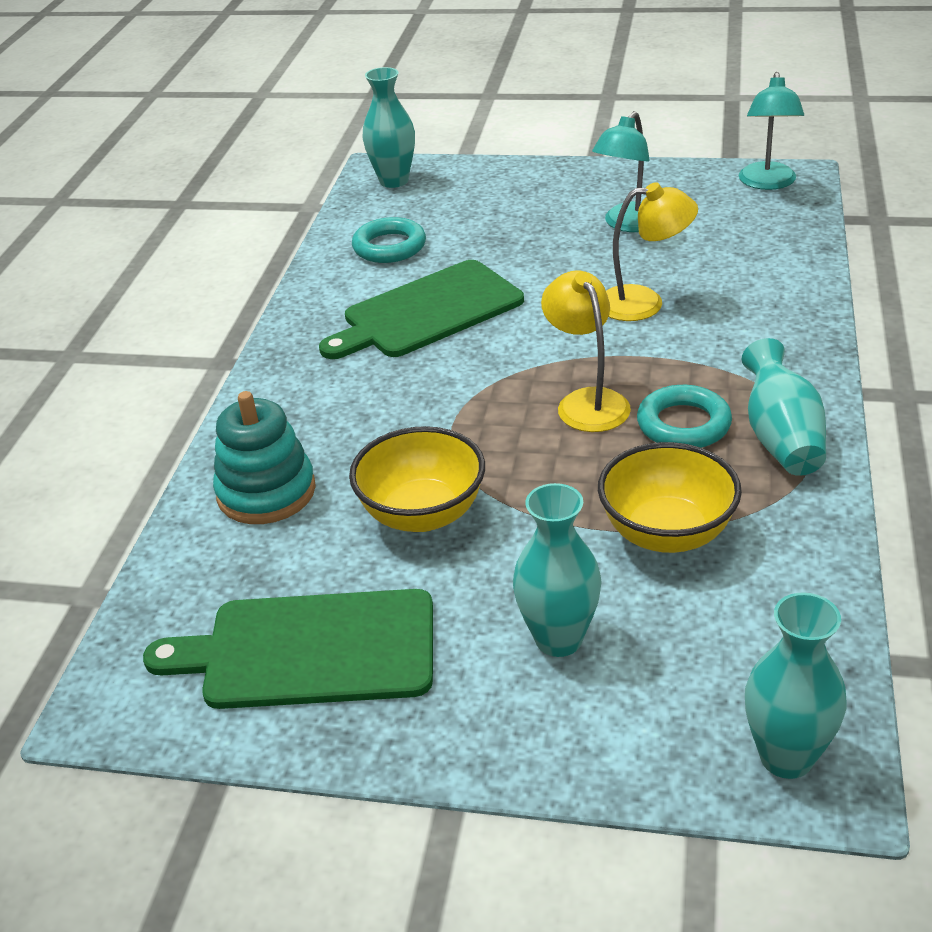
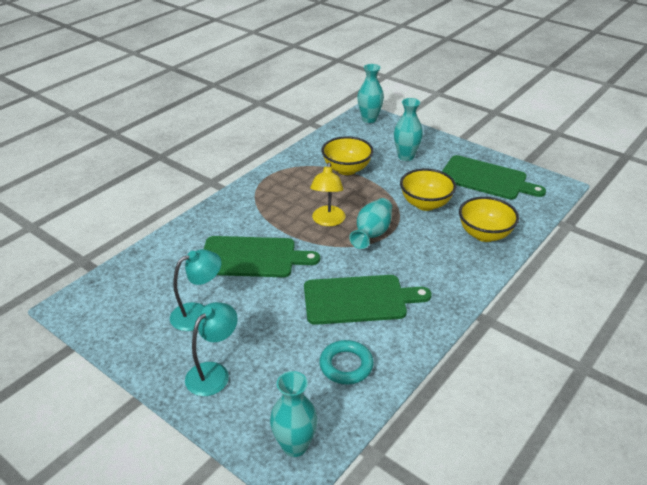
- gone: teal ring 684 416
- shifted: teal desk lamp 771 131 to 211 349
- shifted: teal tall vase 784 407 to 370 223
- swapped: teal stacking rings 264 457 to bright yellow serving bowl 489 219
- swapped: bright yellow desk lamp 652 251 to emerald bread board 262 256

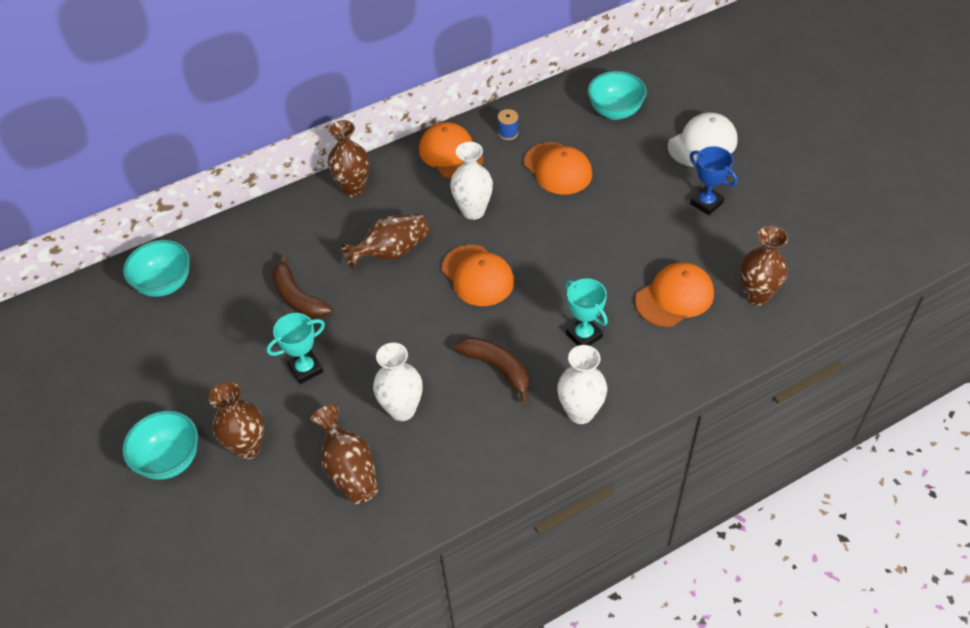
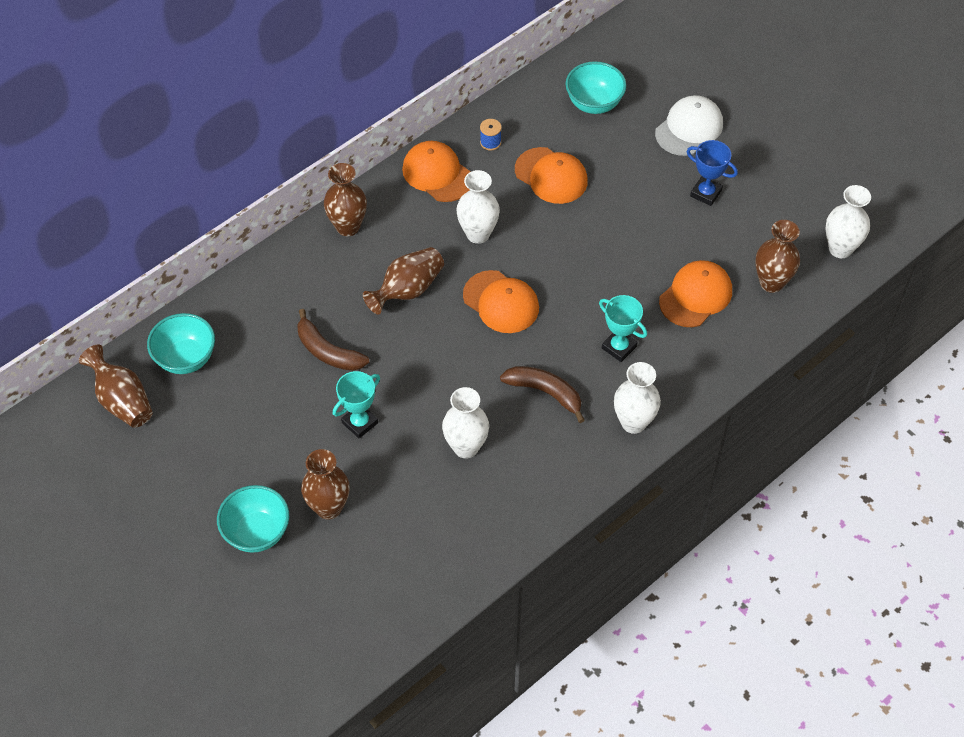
- new: white tall vase 848 221
- shifted: russet tall vase 344 454 to 116 386

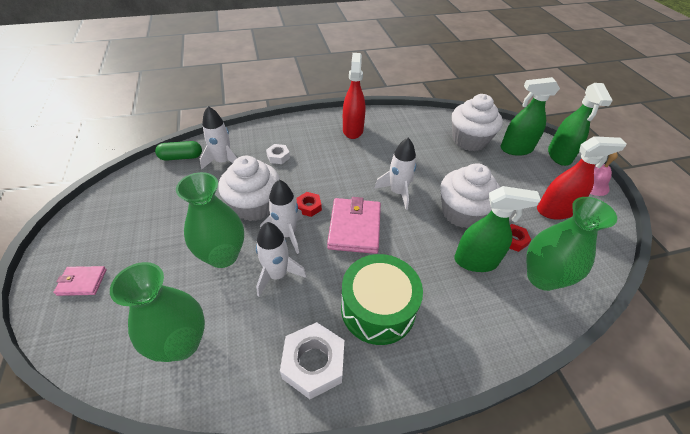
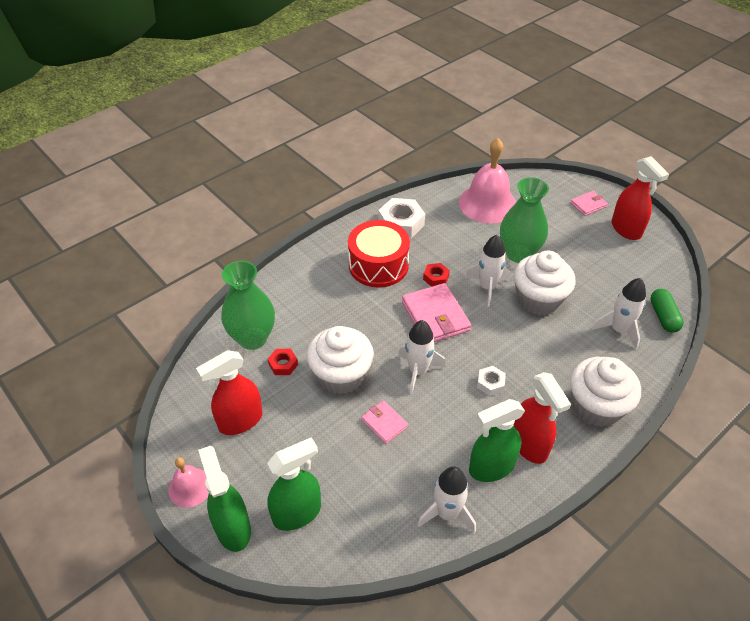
- new: pink billfold 385 422
- new: scarlet spray cleaner 640 198
- shifted: white rocket 281 259 to 446 499
- shifted: white hexagon nut 278 154 to 491 381
- shifted: scarlet hexagon nut 309 204 to 436 275
- shifted: white cupcake 477 122 to 605 392
- shifted: emerald spray cleaner 497 229 to 497 440
- swapped: emerald tall vase 157 312 to pink hand bell 487 180
- repainted: emerald toy drum 382 299 to scarlet toy drum 379 253
- rotated: emerald pill shape 178 151 = 667 311 60 degrees counterclockwise

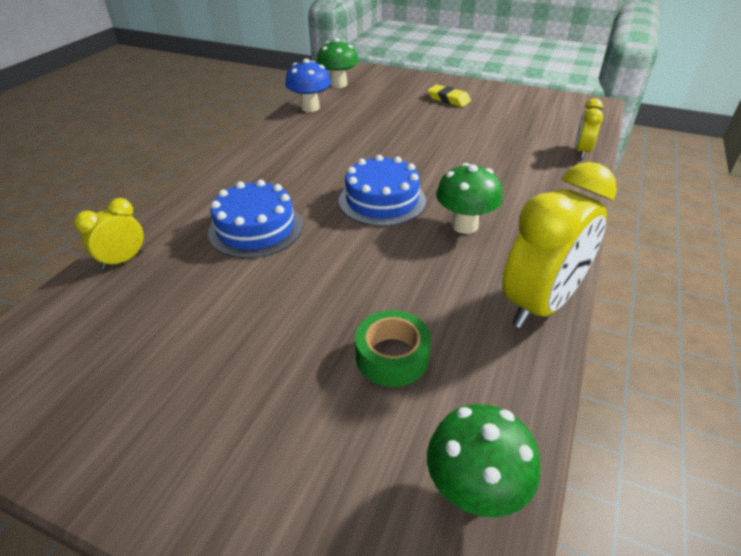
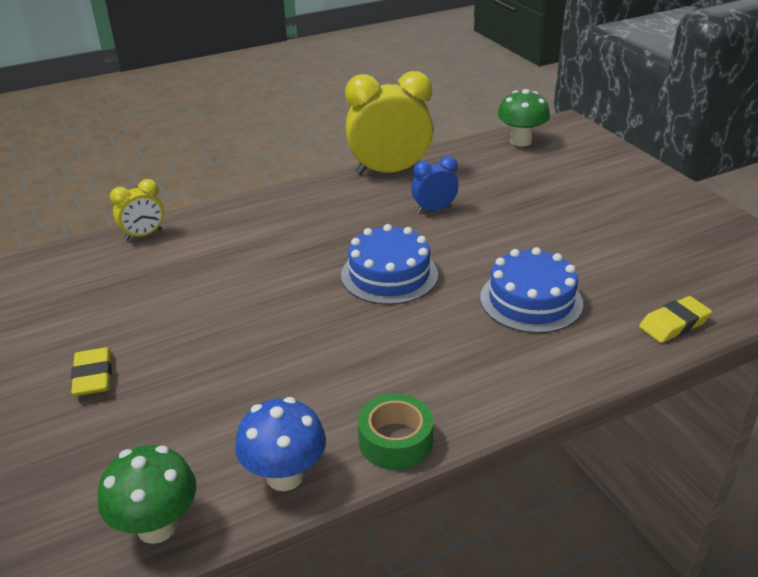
- gone: emerald fungus 469 198
- new: royal blue clock 434 184
- shifted: emerald sticky tape 393 348 to 396 431
- swapped: bright yellow clock 109 234 to bright yellow pencil eraser 675 319

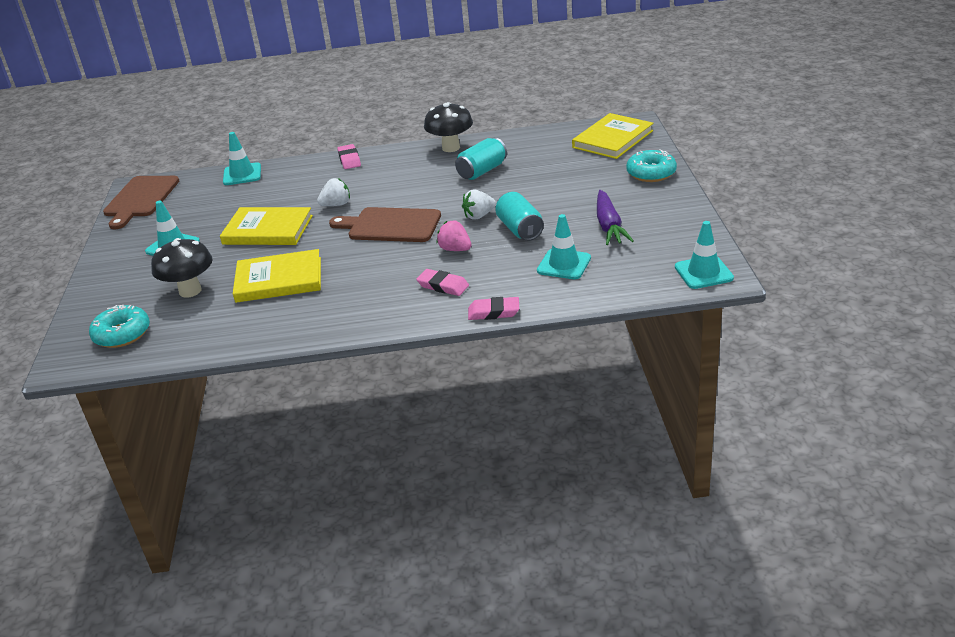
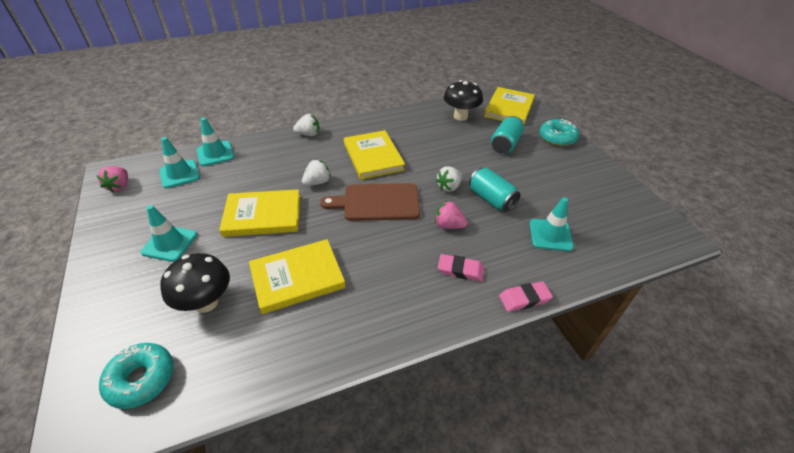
- gone: royal purple toy carrot 615 217
- new: bright yellow hardcover 374 155
- shifted: ebony fungus 448 127 to 463 100
- shifted: teal tin 481 158 to 507 135
- shifted: teal traffic cone 704 255 to 179 162
- swapped: russet bread board 141 203 to pink berry 112 179
- swapped: pink pencil eraser 349 156 to white berry 306 125

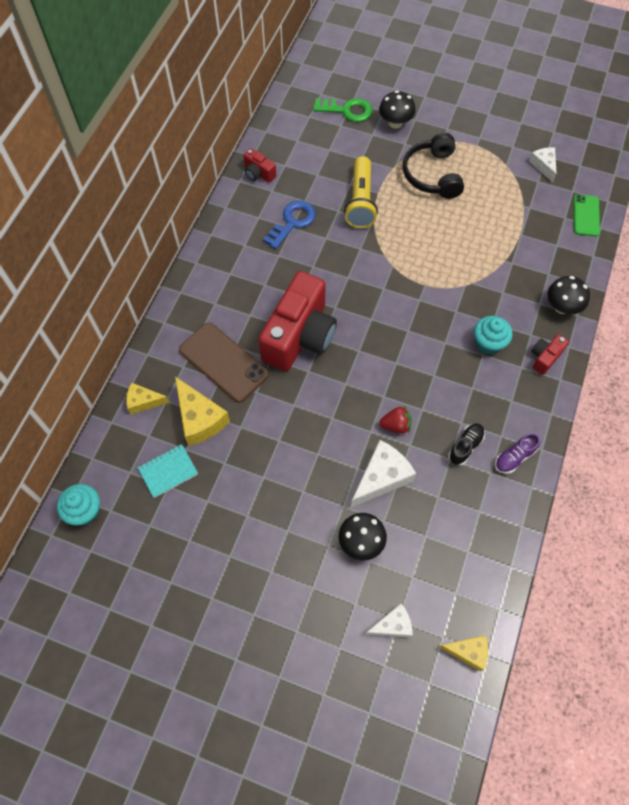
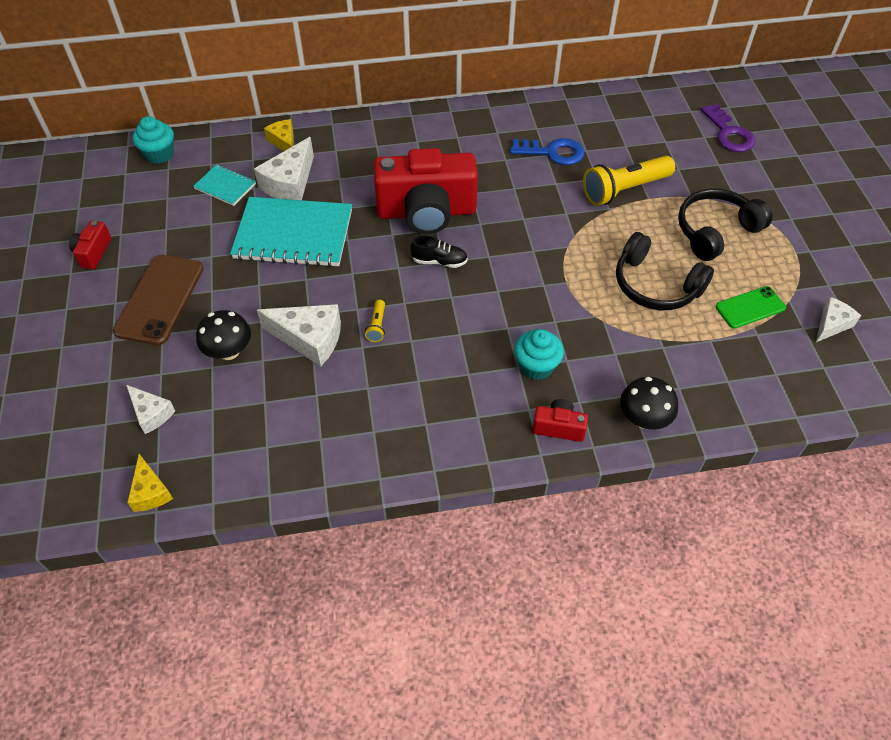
- gone: ebony fungus 397 109
- gone: royal purple shoe 517 453
- new: teal exercise book 291 232
- new: ebony headset 665 271
- shifted: russet smartphone 224 363 to 158 300
- shifted: scarlet photo camera 259 165 to 90 245
- shifted: ebony shoe 466 444 to 439 251
- shifted: emerald smartphone 587 215 to 751 307
- swapped: scarlet berry 395 420 to bright yellow torch 375 321
- repainted: bright yellow cheese 202 411 to white cheese 284 168
- repainted: emerald door key 343 110 to royal purple door key 728 128

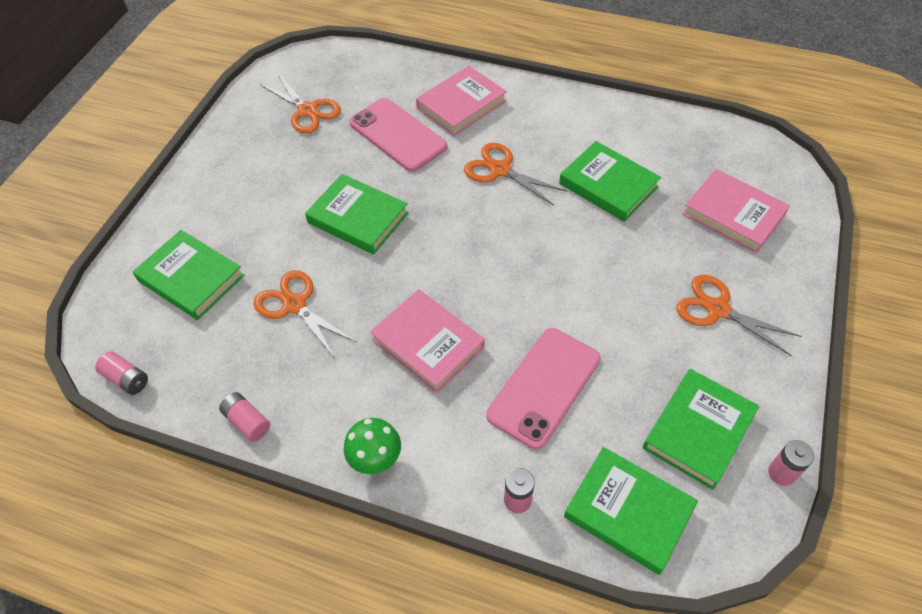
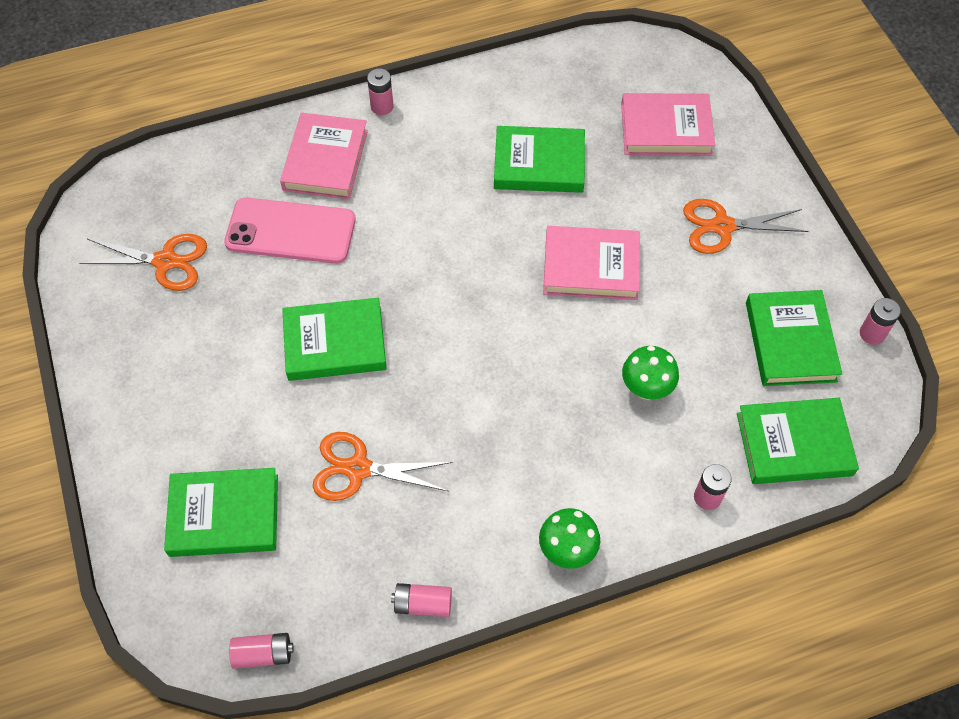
- gone: bright orange shears 515 174
- new: pink battery 380 91
- shifted: pink hardcover 427 341 to 591 263
- swapped: pink smartphone 543 388 to emerald fungus 650 373

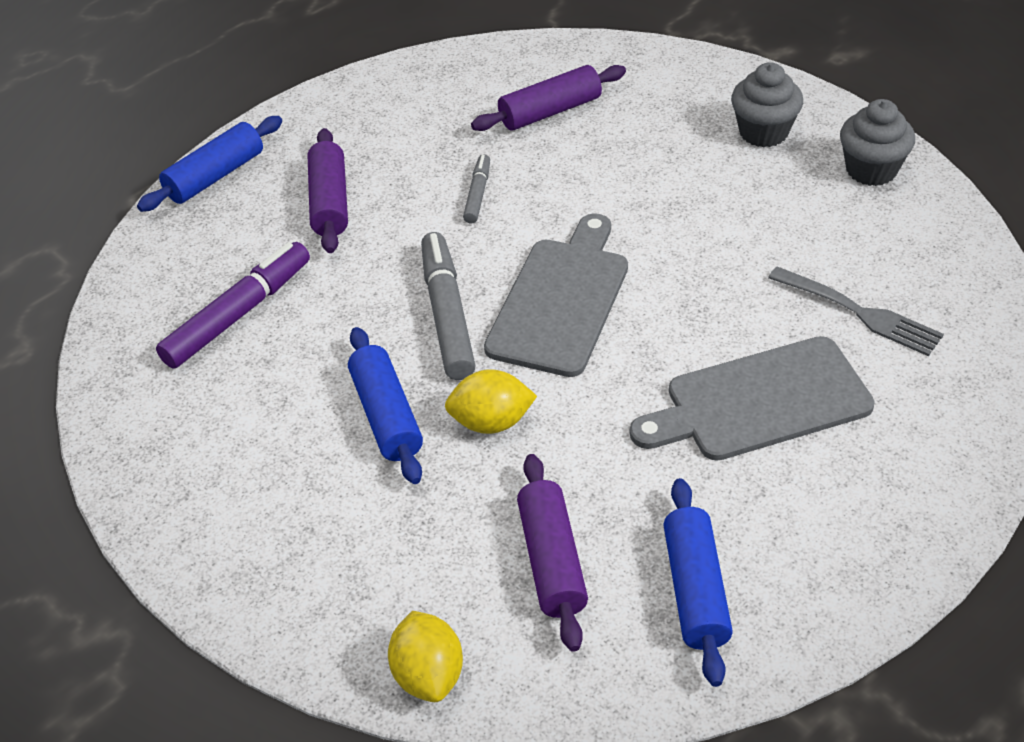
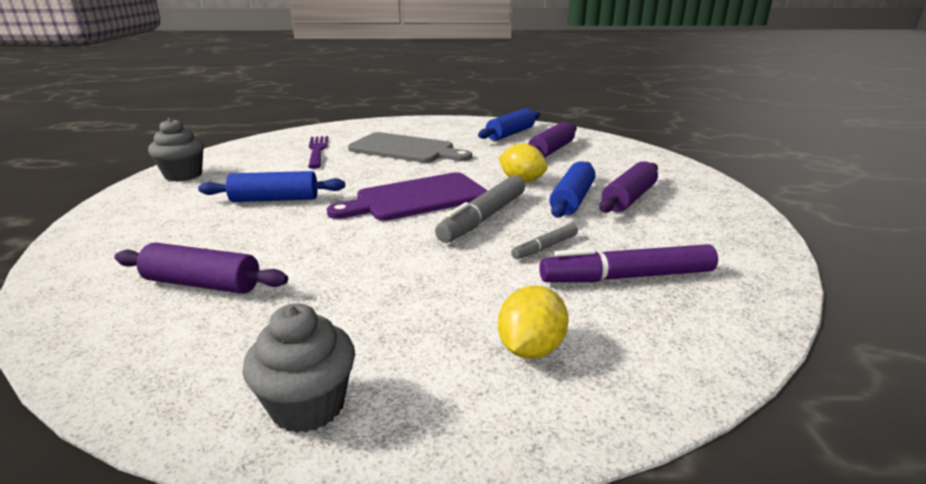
- shifted: royal blue rolling pin 209 164 to 271 186
- shifted: royal purple rolling pin 327 190 to 628 187
- shifted: bright yellow toy lemon 425 656 to 533 322
- shifted: gray marker 476 189 to 544 241
- shifted: gray cupcake 767 104 to 298 368
- repainted: gray bread board 556 295 to royal purple bread board 407 196
- repainted: gray dinner fork 856 311 to royal purple dinner fork 318 152

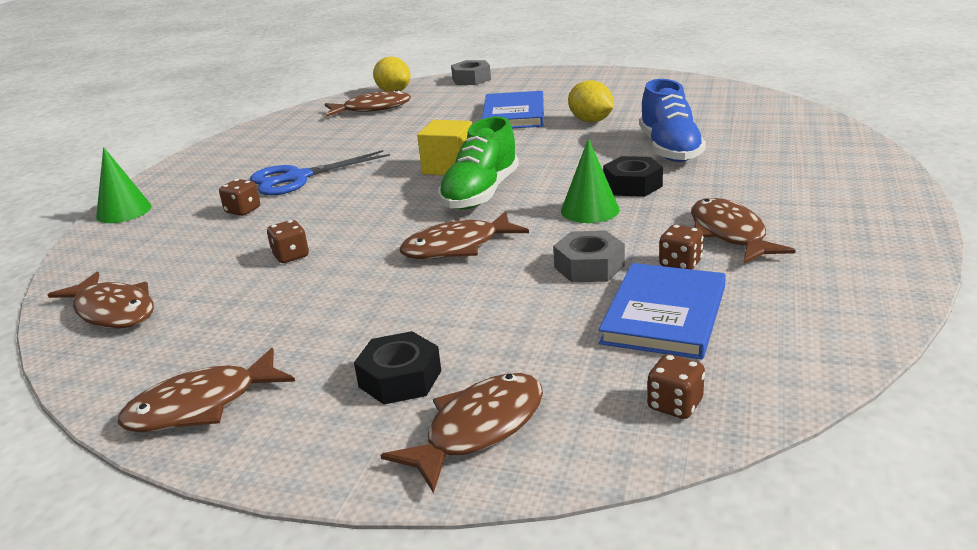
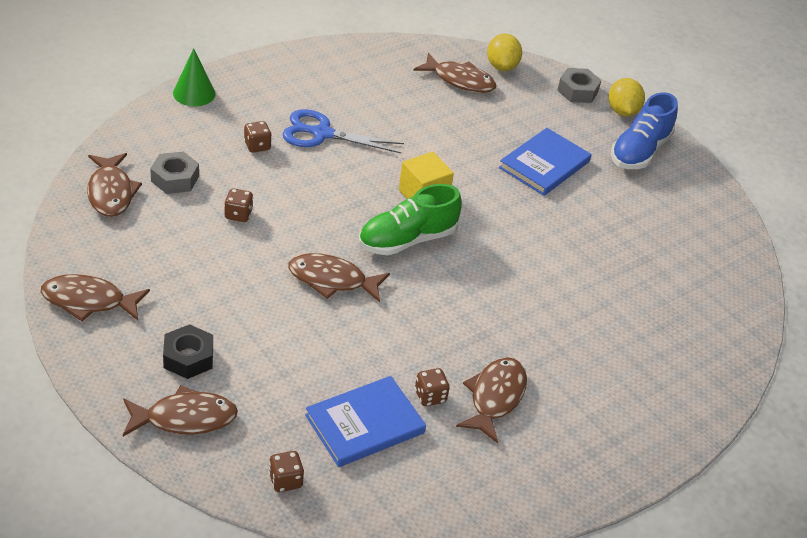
- gone: emerald cone shape 590 180
- gone: ebony hexagon nut 633 176
- shifted: gray hexagon nut 589 256 to 174 172
- shifted: bright yellow toy lemon 591 101 to 626 97
- shifted: royal blue shoe 672 120 to 644 130

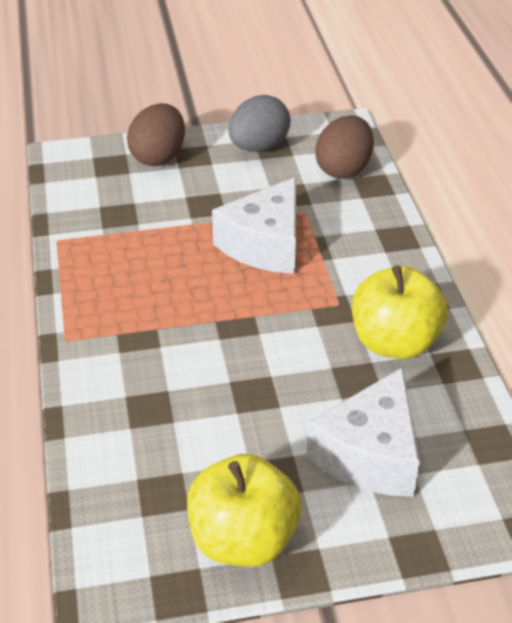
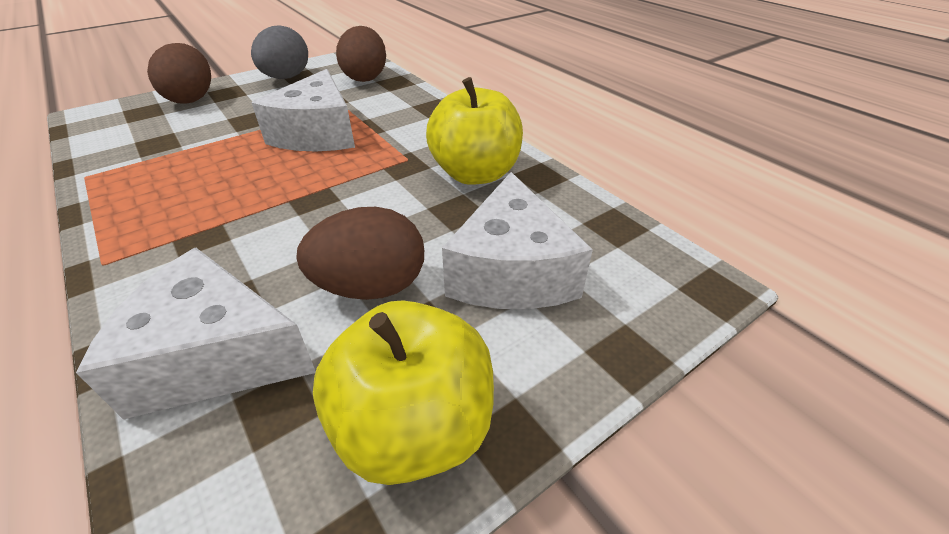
- new: white cheese 196 333
- new: russet egg shape 360 253

